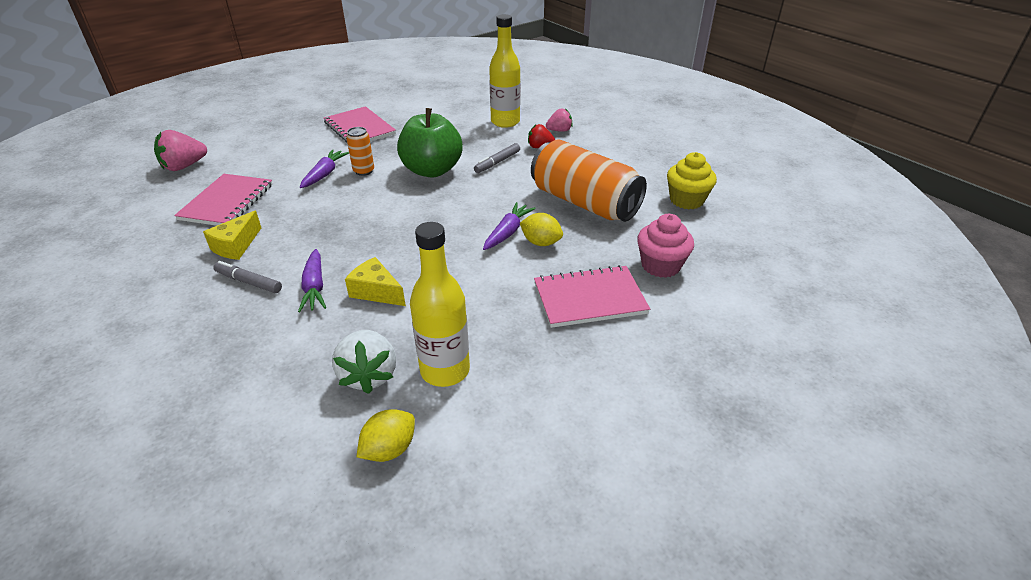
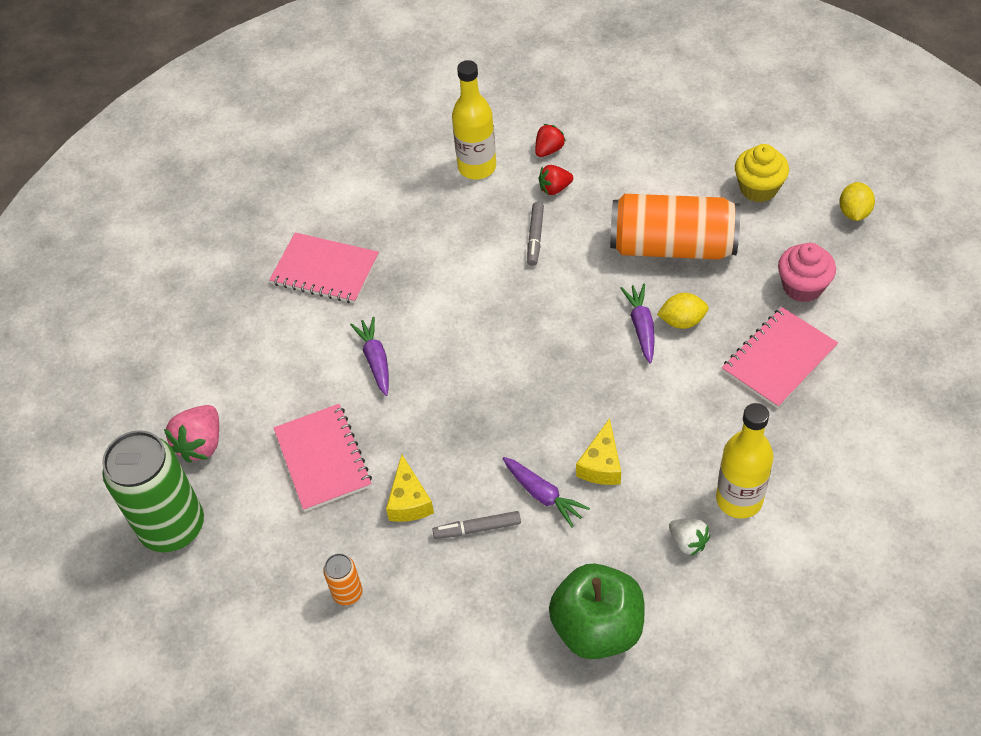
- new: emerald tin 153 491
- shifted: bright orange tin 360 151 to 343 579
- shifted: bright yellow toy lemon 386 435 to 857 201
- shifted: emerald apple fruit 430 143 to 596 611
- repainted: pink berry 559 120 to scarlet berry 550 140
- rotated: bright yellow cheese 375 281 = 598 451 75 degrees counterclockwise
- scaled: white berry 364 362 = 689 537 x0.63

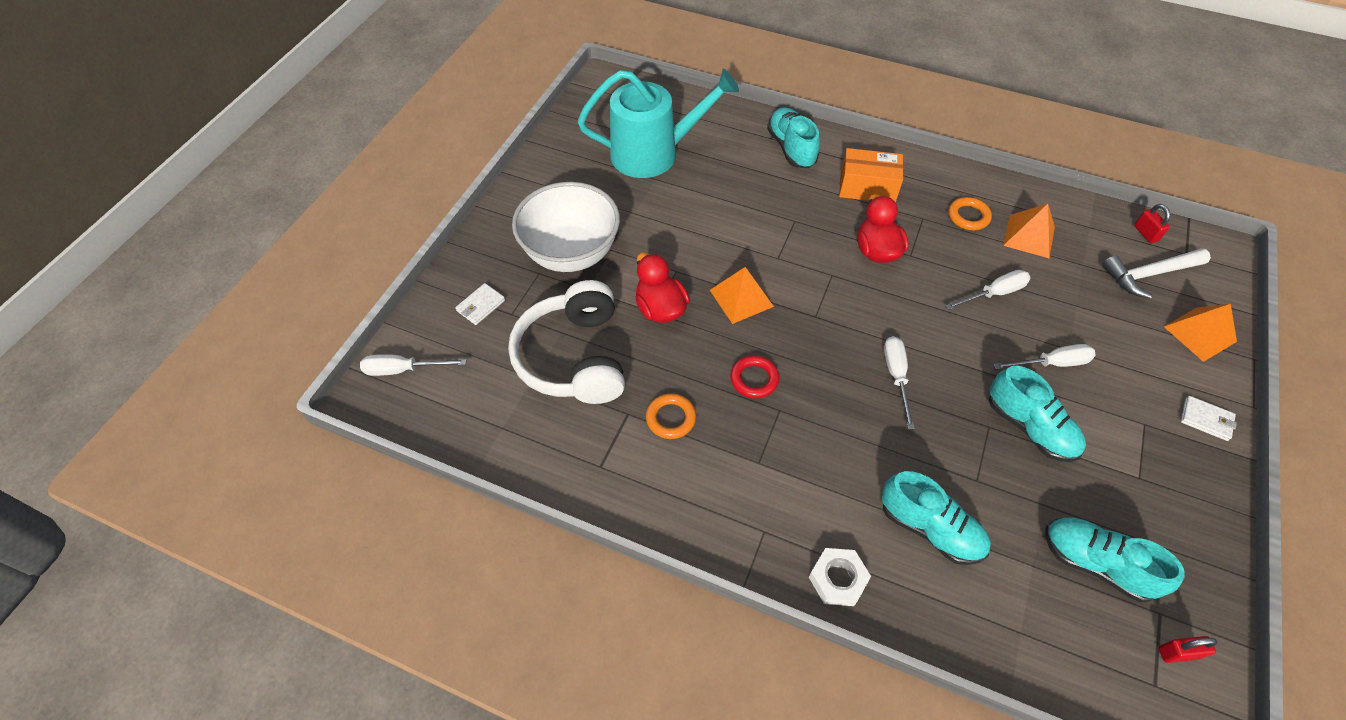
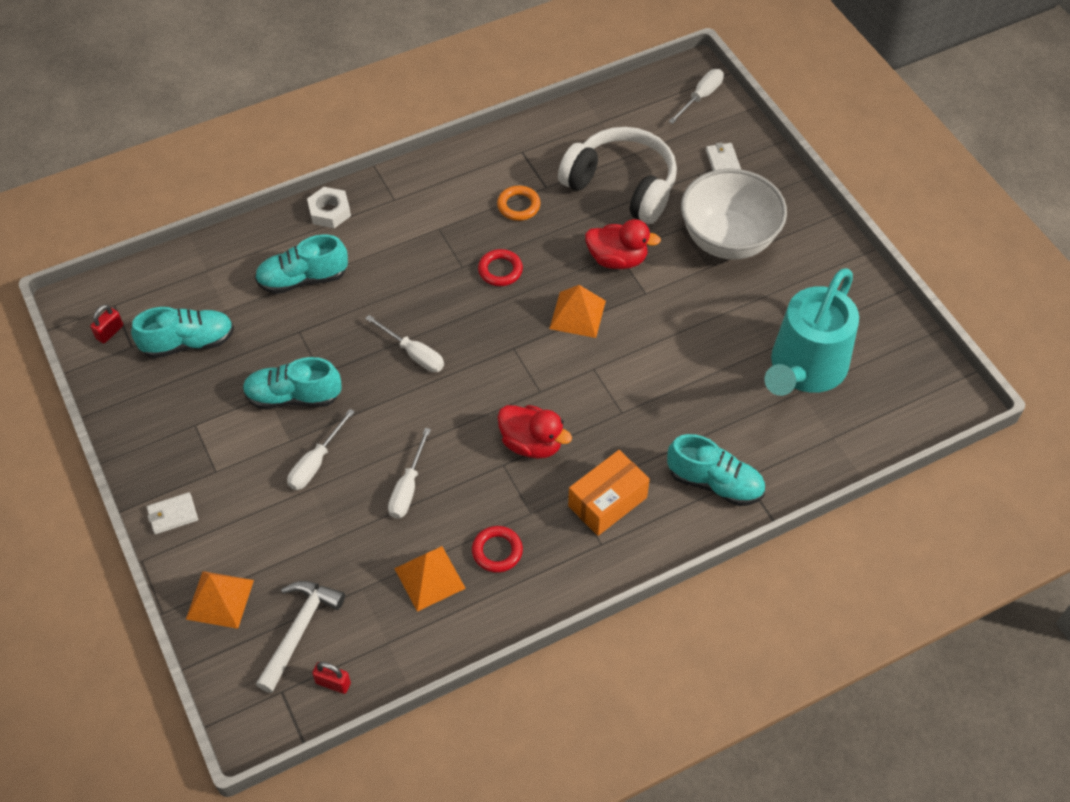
- repainted: bright orange ring 970 213 to scarlet ring 497 549

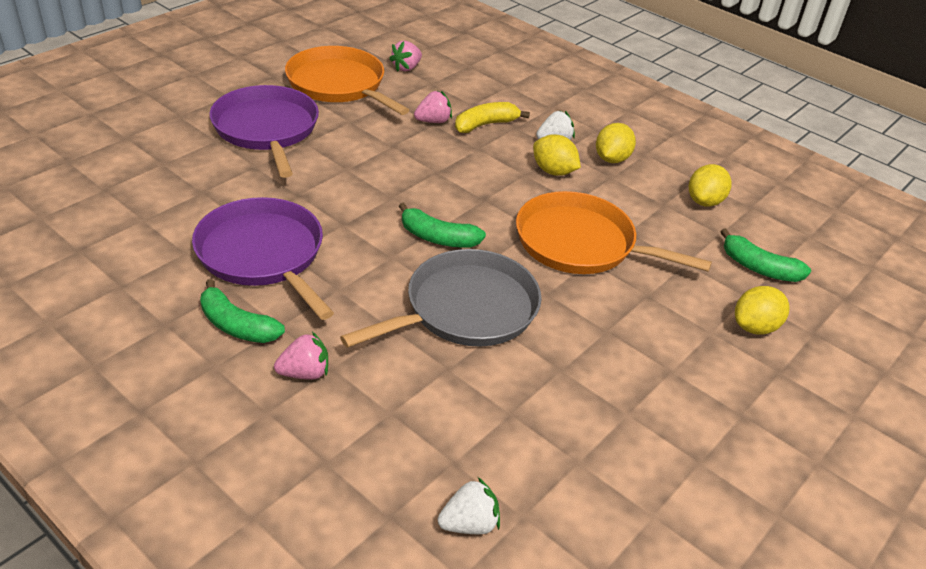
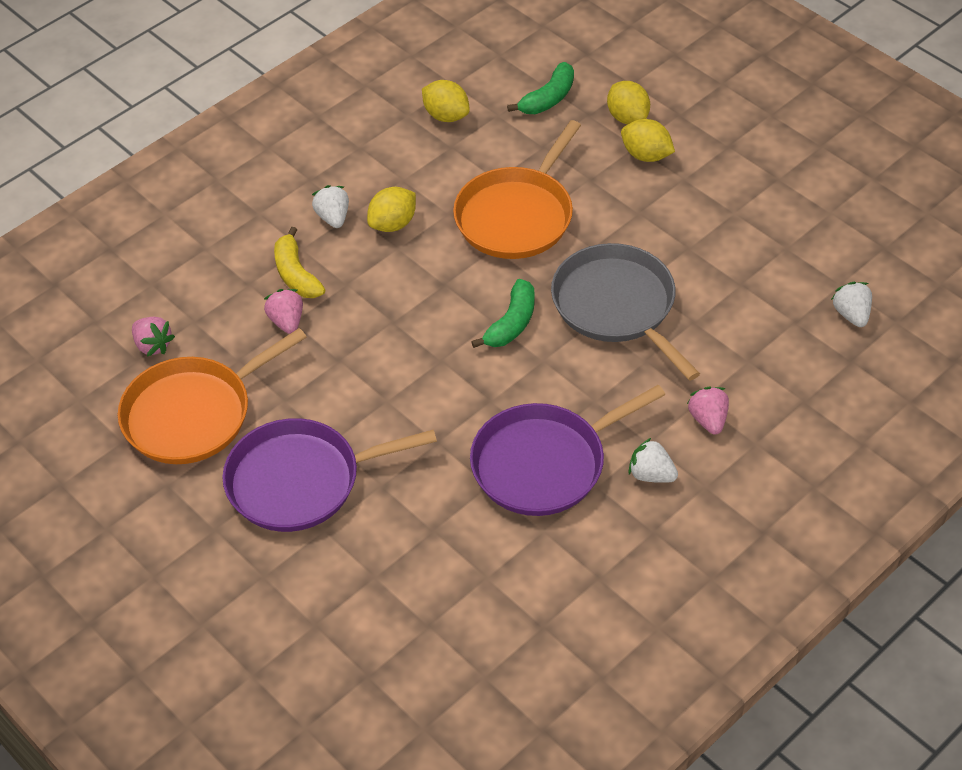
- shifted: bright yellow toy lemon 616 143 to 648 140
- swapped: emerald banana 242 311 to white berry 653 460

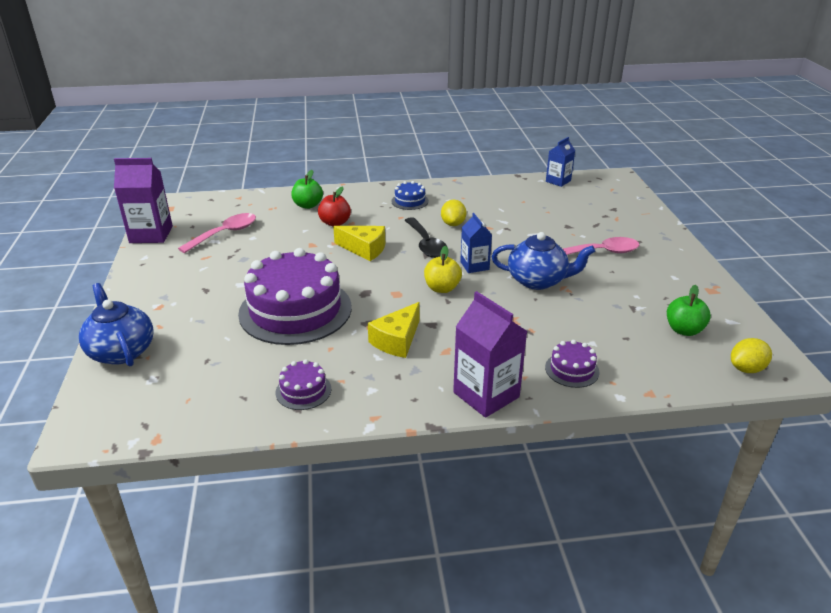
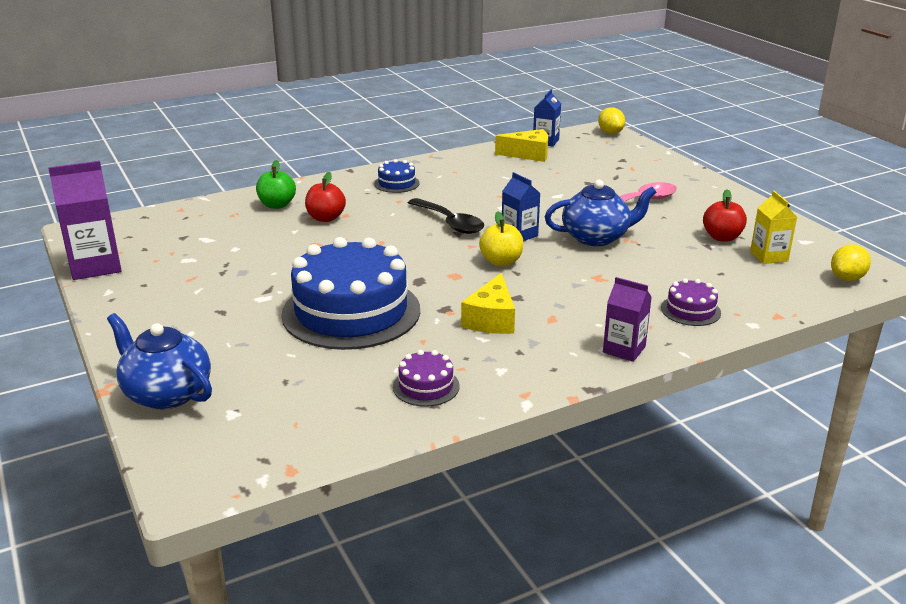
- gone: pink teaspoon 217 233
- new: scarlet apple fruit 725 215
- shifted: bright yellow cheese 359 243 to 521 145
- shifted: bright yellow toy lemon 454 213 to 611 120
- swapped: emerald apple fruit 689 310 to bright yellow milk carton 773 227
- repainted: royal purple gateau 295 296 to royal blue gateau 350 293
- scaled: royal purple milk carton 490 354 = 627 319 x0.62

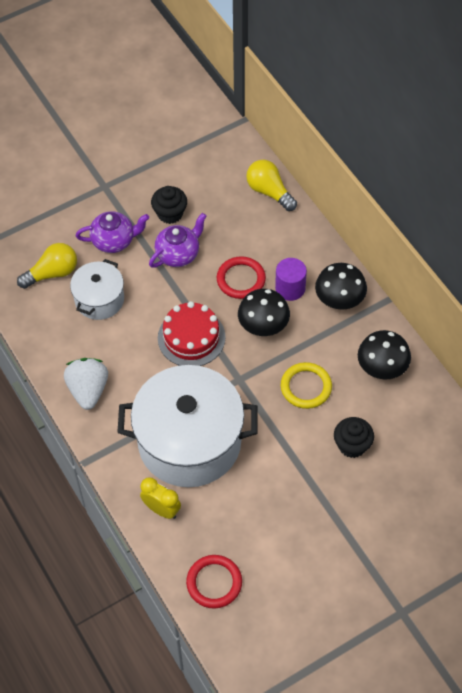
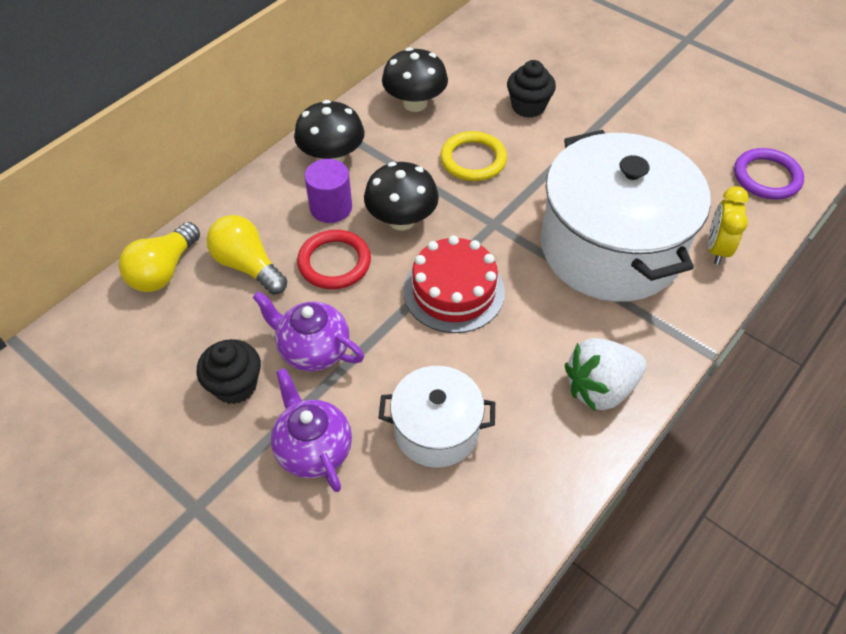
- shifted: bright yellow light bulb 47 266 to 247 254
- repainted: scarlet ring 214 581 to royal purple ring 769 174

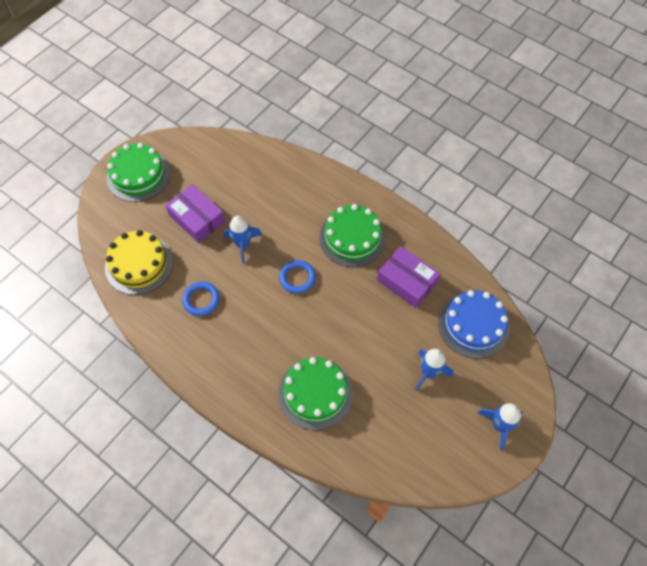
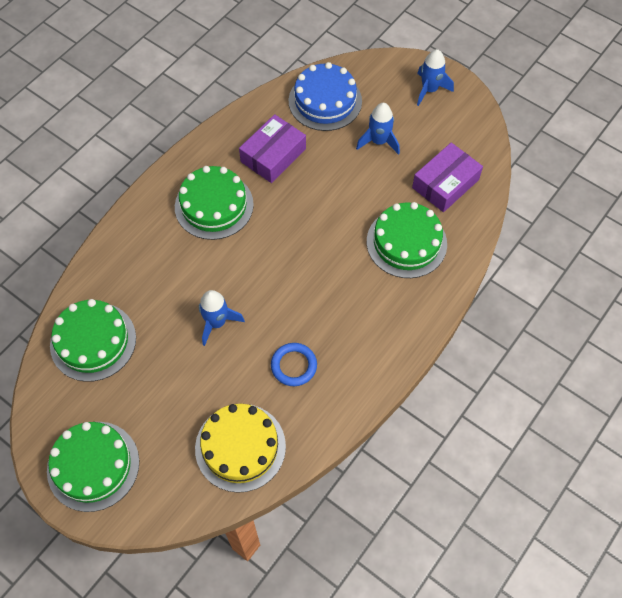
- gone: royal blue ring 297 277
- new: emerald gateau 93 340
- shifted: royal purple box 195 213 to 447 177

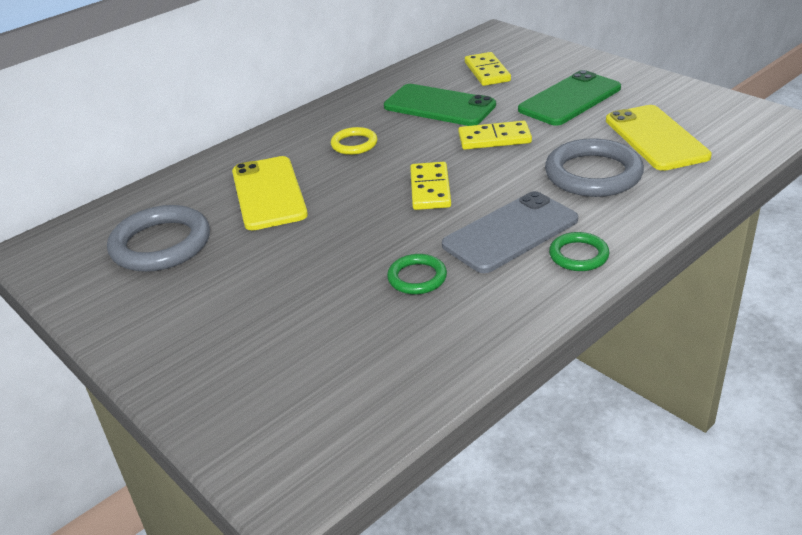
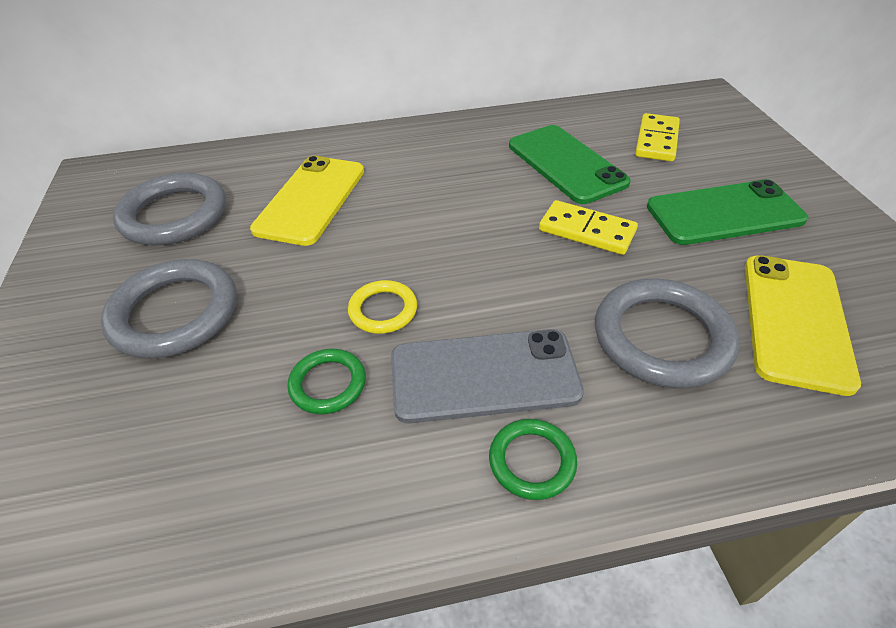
- gone: bright yellow domino tile 430 186
- new: gray ring 169 309
- shifted: bright yellow ring 354 141 to 382 307

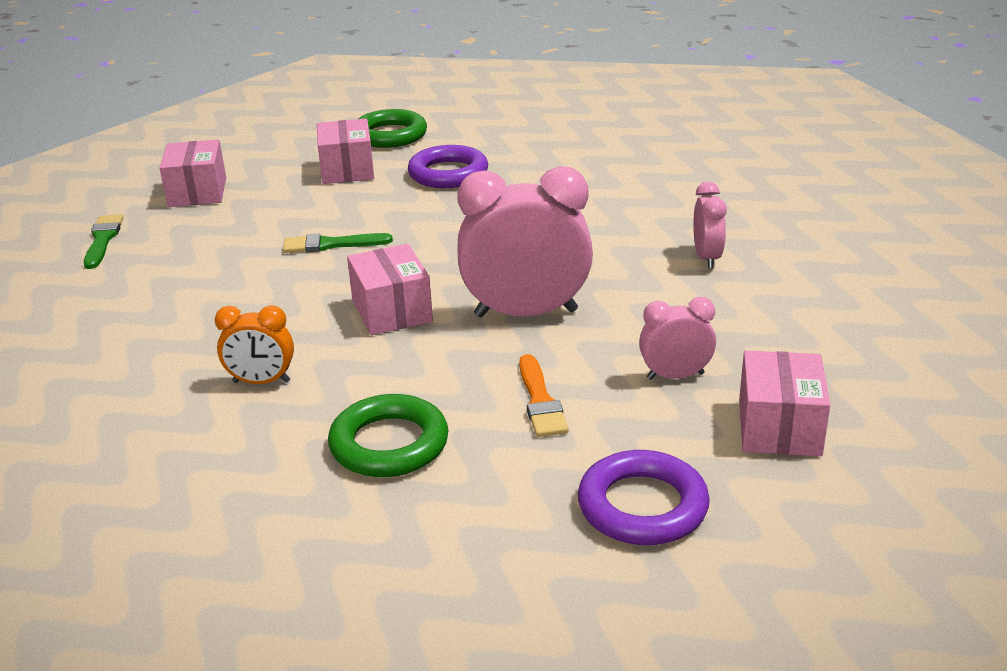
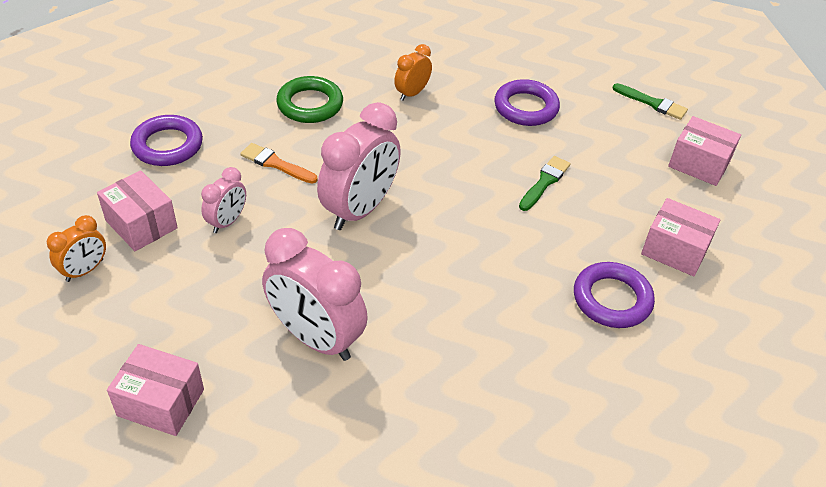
- gone: emerald ring 393 128
- new: bright orange clock 76 248
- new: royal purple ring 527 102
- shifted: pink box 390 289 to 155 390
- scaled: pink clock 710 225 = 315 294 x1.94

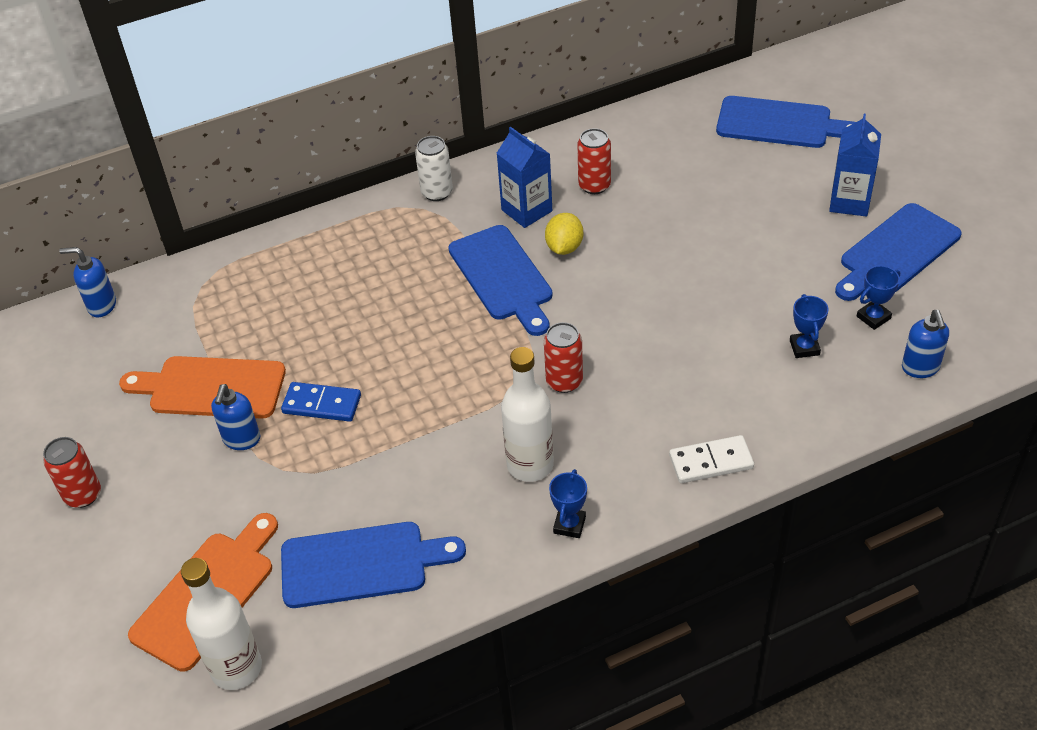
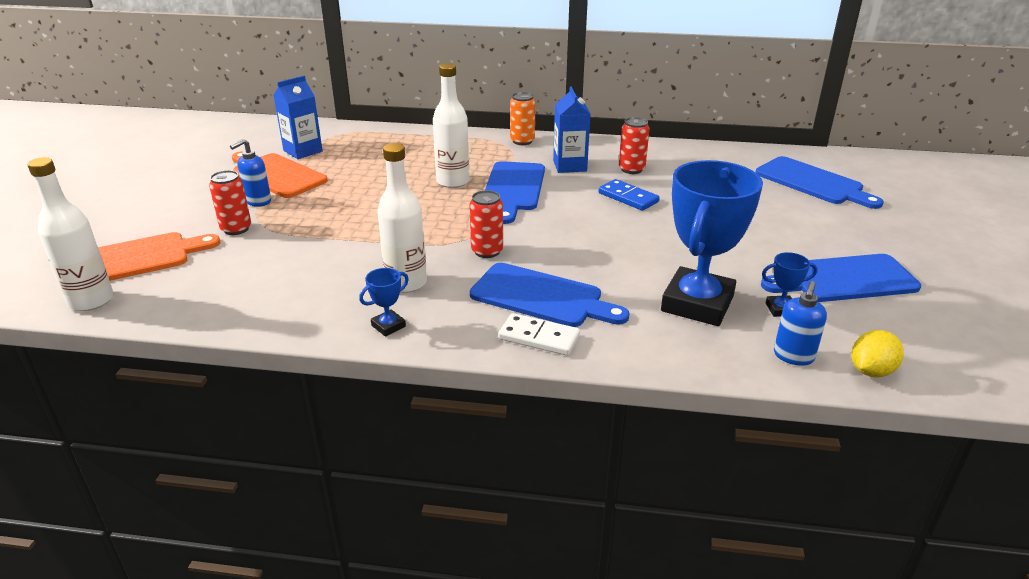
- gone: royal blue pump bottle 87 282
- new: white bottle 451 125
- shifted: scarlet tin 72 472 to 230 202
- shifted: royal blue domino tile 321 402 to 629 195
- shifted: royal blue bread board 373 565 to 550 295
- shifted: bright yellow toy lemon 564 234 to 878 353
- shifted: royal blue milk carton 855 165 to 298 117
- repainted: white tin 434 168 to bright orange tin 523 118
- scaled: royal blue award cup 809 326 = 712 243 x2.45

